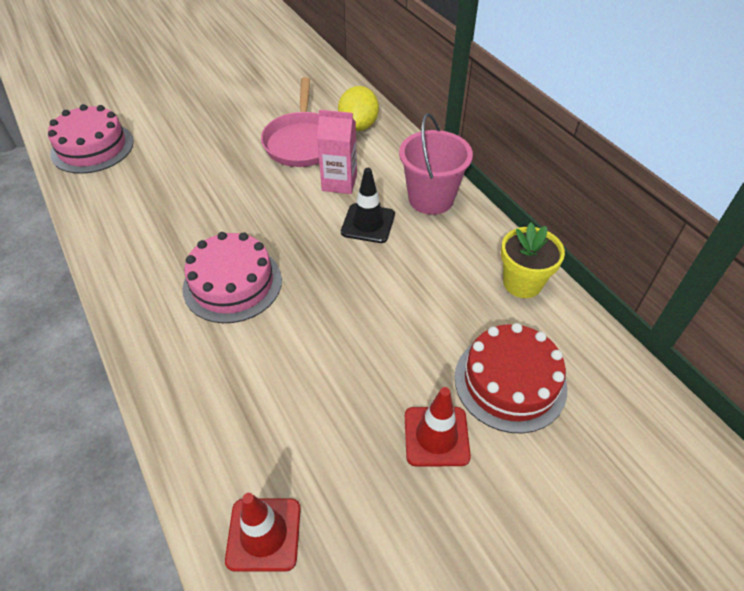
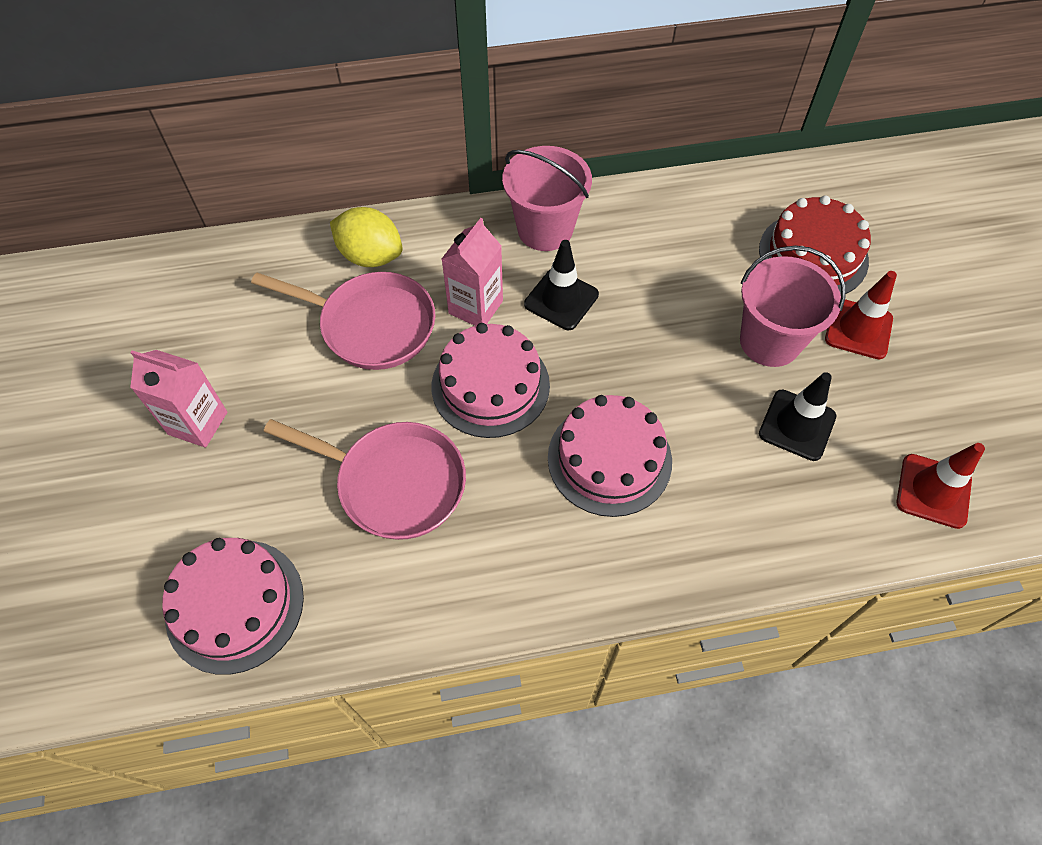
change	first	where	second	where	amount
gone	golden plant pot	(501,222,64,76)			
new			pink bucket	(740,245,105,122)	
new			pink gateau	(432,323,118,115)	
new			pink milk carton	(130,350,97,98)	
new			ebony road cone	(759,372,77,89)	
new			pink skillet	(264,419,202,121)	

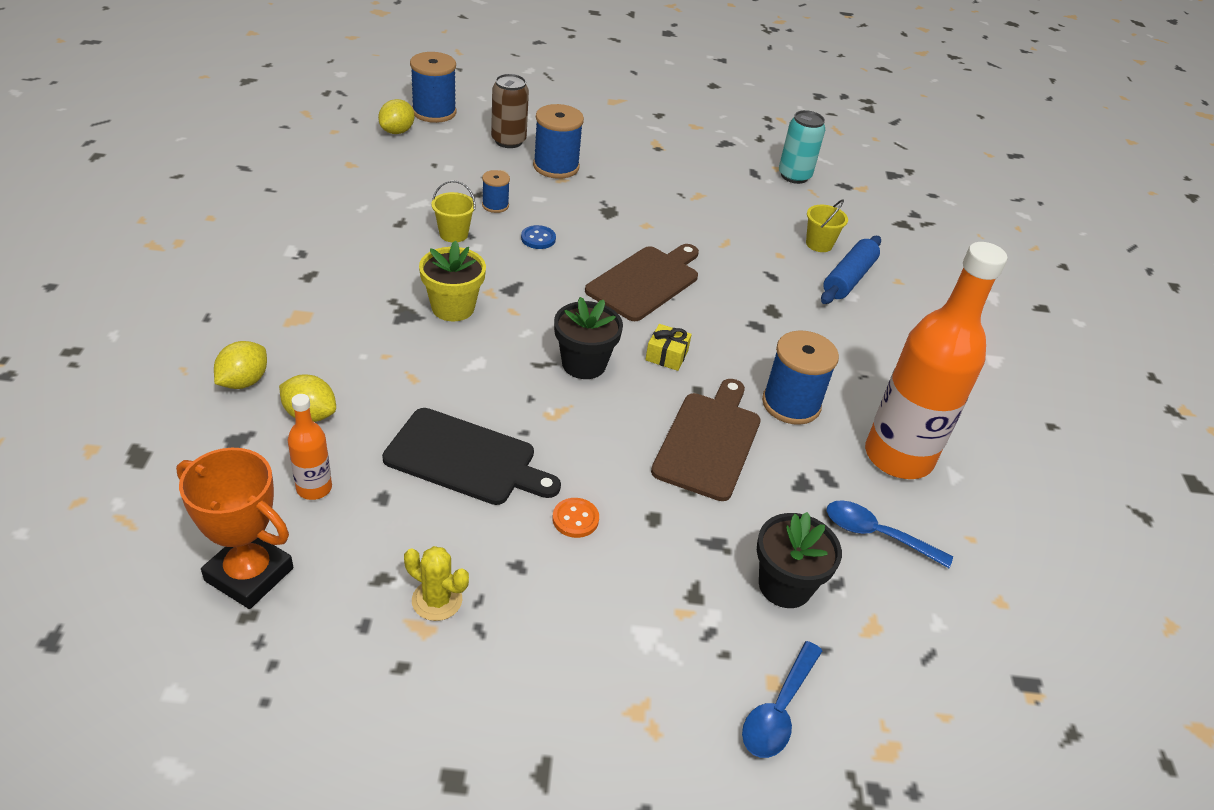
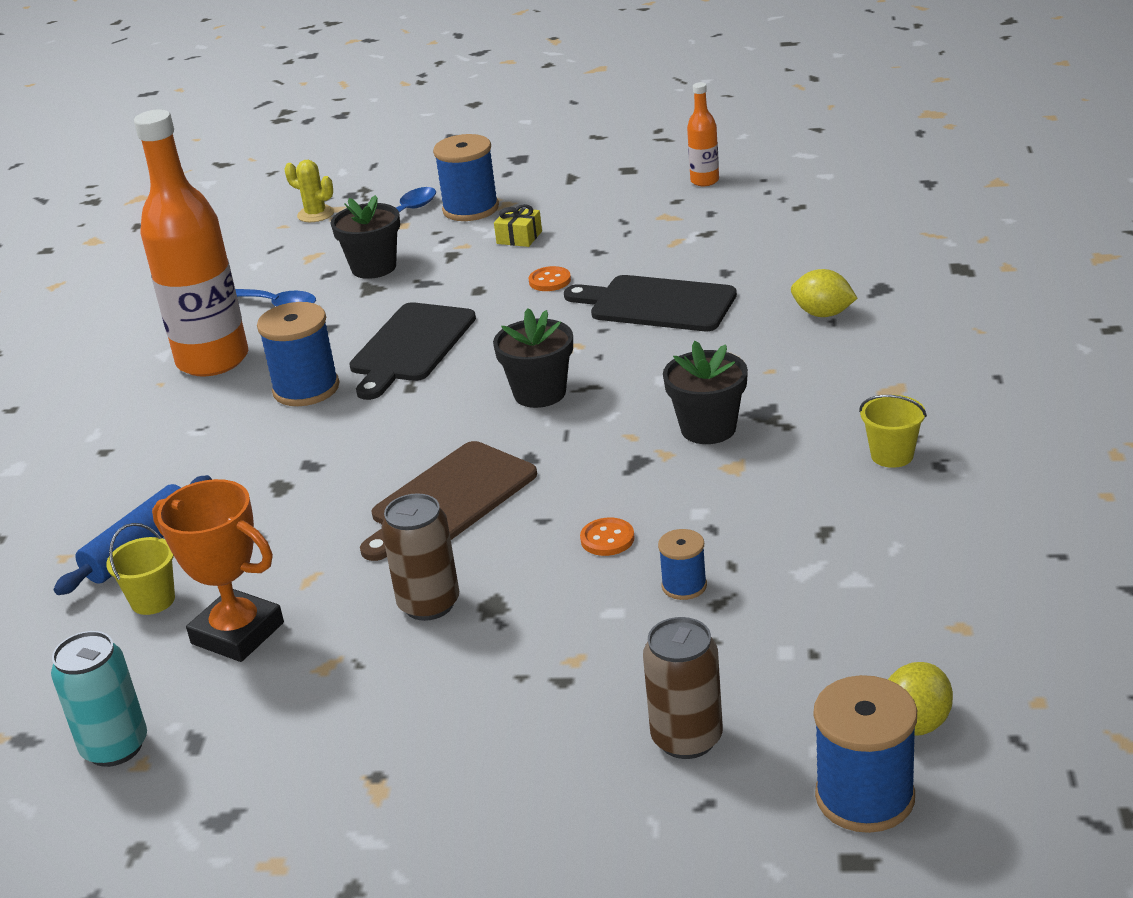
change	first	where	second	where	amount
shifted	cobalt spool	(533,104,51,75)		(433,134,66,87)	
shifted	golden bucket	(431,180,45,63)		(859,395,68,73)	
repainted	cobalt shirt button	(521,225,35,24)	orange-coloured shirt button	(580,518,54,38)	
repainted	golden plant pot	(419,240,67,81)	ebony plant pot	(663,341,85,103)	
shifted	golden wrapped gift	(645,324,47,47)		(494,204,48,43)	
gone	golden lemon	(214,341,53,48)			
repainted	russet cutting board	(651,379,110,122)	ebony cutting board	(349,302,127,98)	
shifted	orange-coloured flask	(288,394,44,106)		(687,82,32,104)	
shifted	orange-coloured award cup	(176,448,117,161)		(152,479,132,183)	
shifted	golden prickly plant	(404,546,65,75)		(285,160,49,62)	
new			russet tin	(382,493,77,128)	

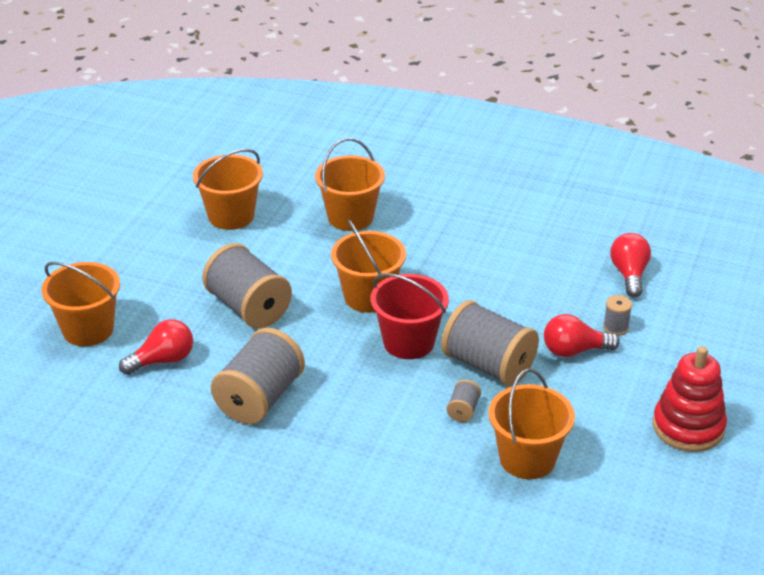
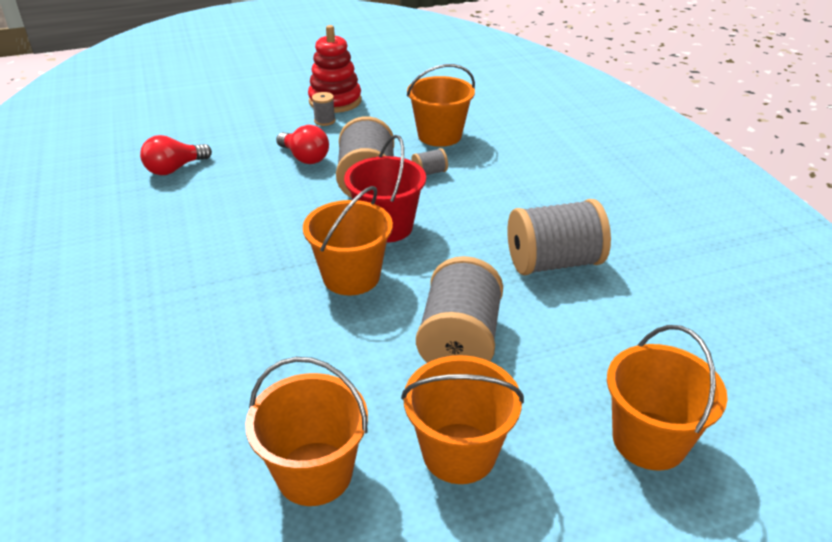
change	first	where	second	where	amount
shifted	orange-coloured bucket	(315,138,70,93)		(401,355,123,129)	
shifted	grey spool	(603,295,29,41)		(312,92,23,34)	
gone	scarlet bulb	(119,319,74,56)			

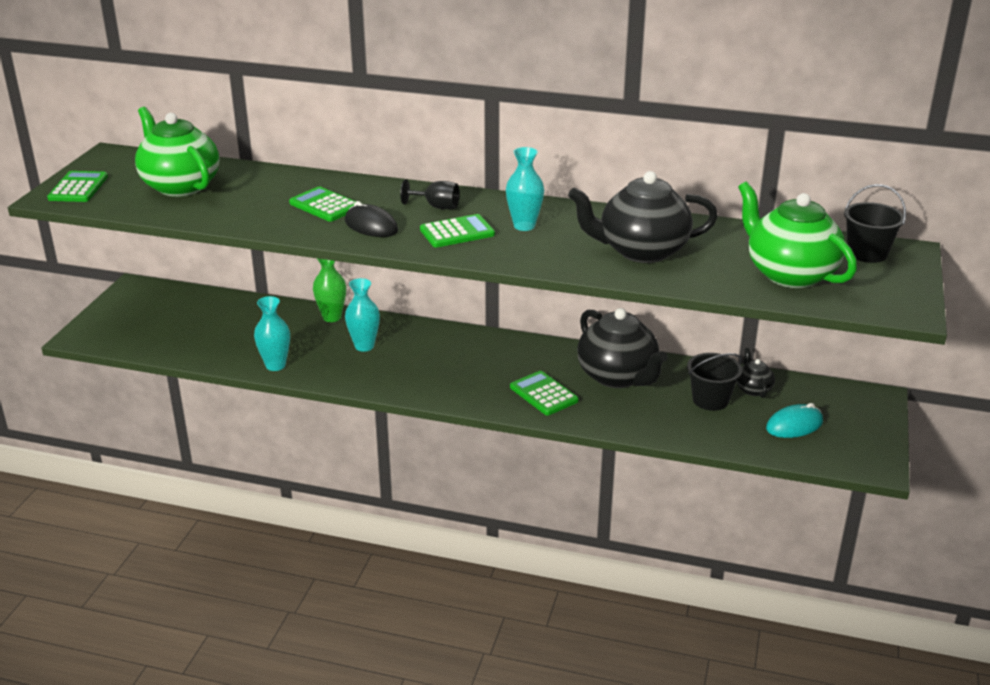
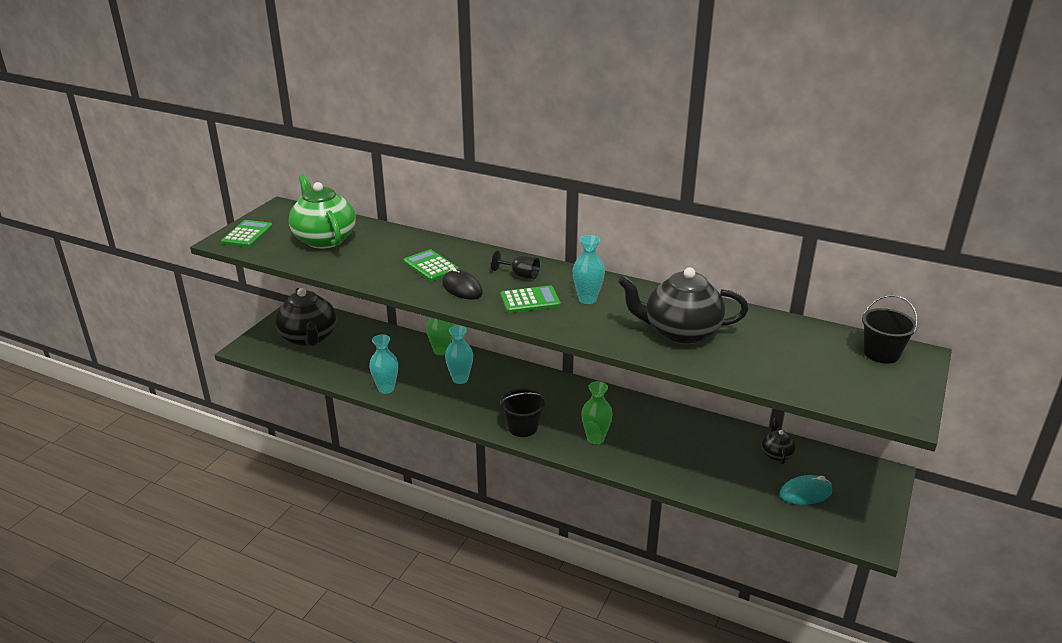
change	first	where	second	where	amount
gone	green tea pot	(738,181,119,107)			
shifted	ebony tea pot	(577,308,91,80)		(275,288,62,59)	
shifted	ebony bucket	(687,353,55,58)		(500,389,46,48)	
swapped	green adding machine	(510,371,69,44)	green flower vase	(581,381,32,63)	

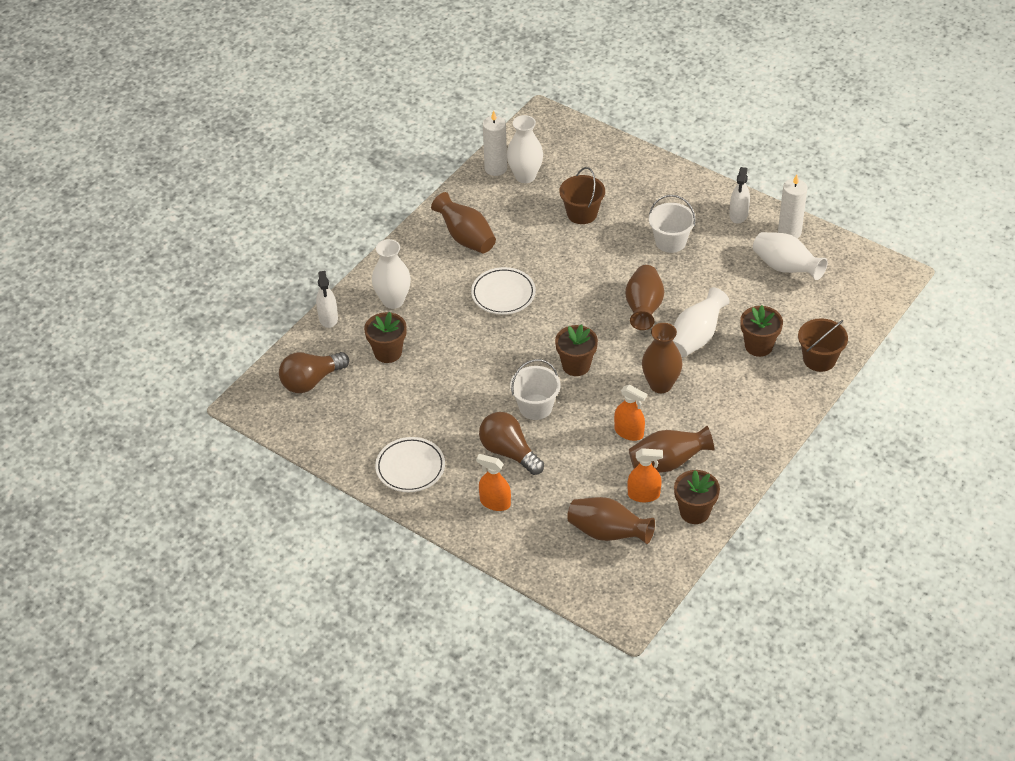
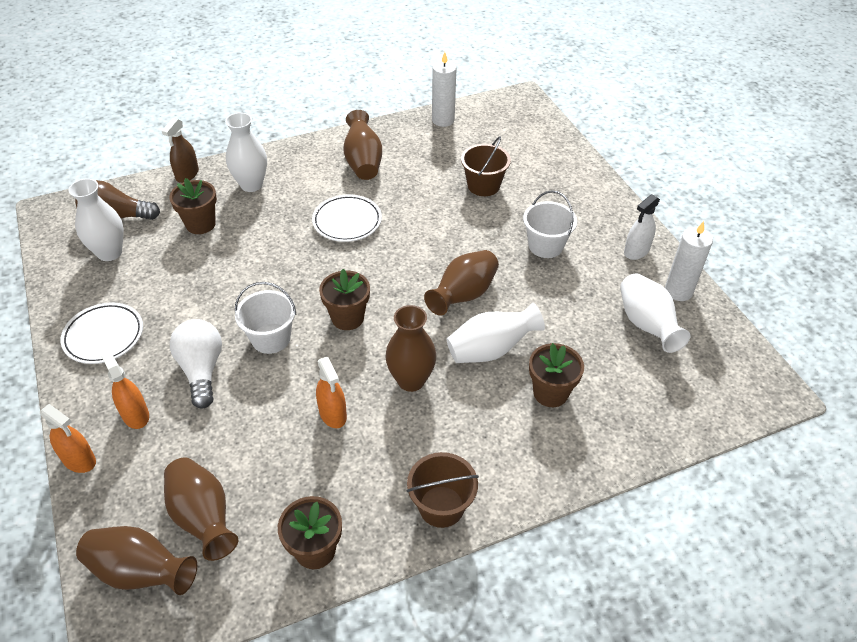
change	first	where	second	where	amount
shifted	pure white flower vase	(507,115,36,68)		(68,178,56,83)	
repainted	pure white spray cleaner	(316,271,22,57)	russet spray cleaner	(162,118,37,65)	
shifted	russet bucket	(798,318,50,54)		(406,452,73,76)	
repainted	russet bulb	(479,412,65,63)	pure white bulb	(170,319,52,89)	
shifted	russet flower vase	(629,426,86,46)		(76,526,121,69)	
shifted	orange-coloured spray cleaner	(627,448,36,54)		(40,404,56,69)	

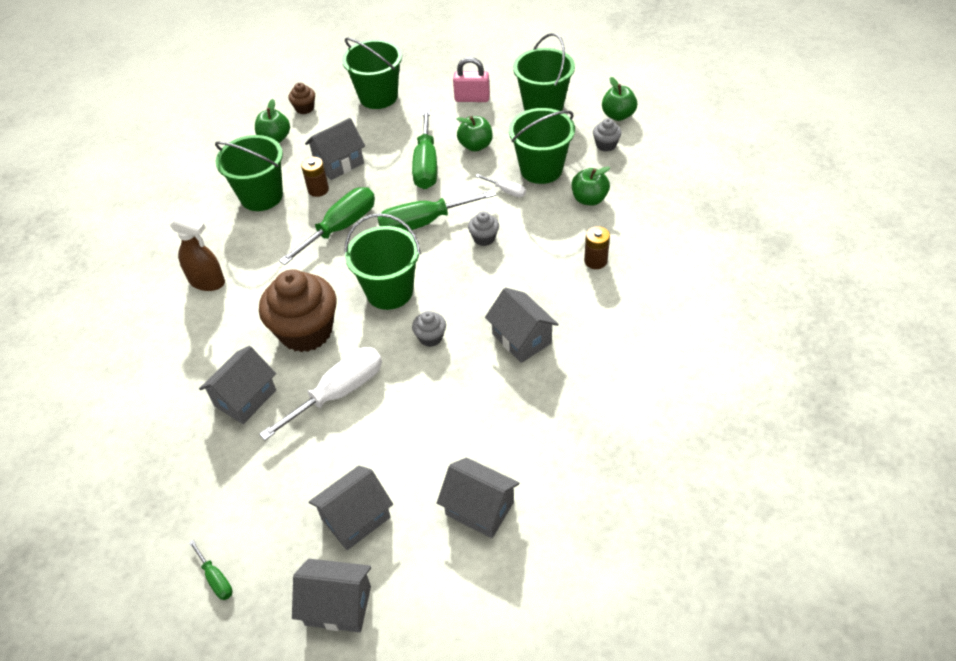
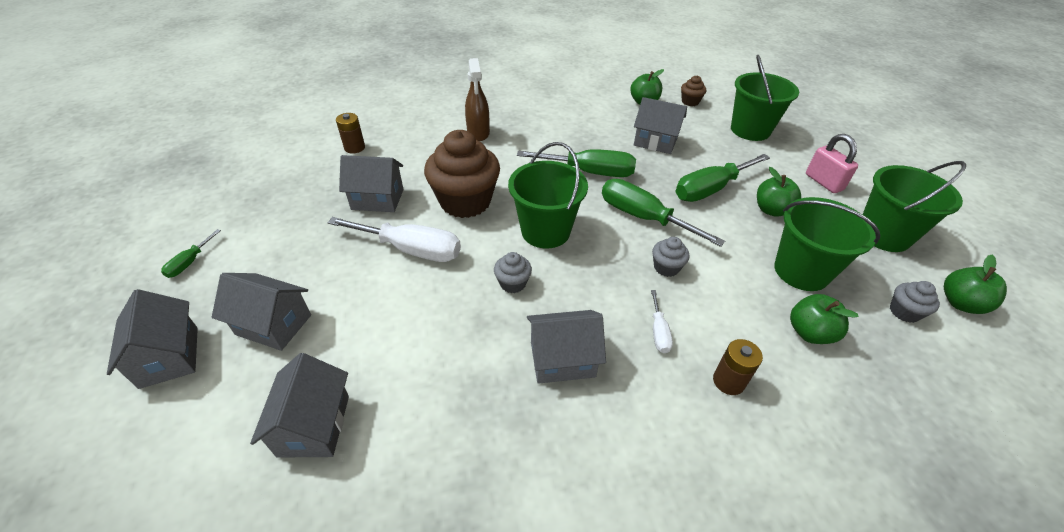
change	first	where	second	where	amount
gone	green bucket	(215,135,68,76)			
shifted	russet battery	(301,157,28,40)		(336,113,29,41)	
shifted	pure white hand screwdriver	(475,174,51,23)		(651,290,22,63)	
rotated	grey toy house	(485,288,74,75)		(527,310,79,74)	60 degrees clockwise

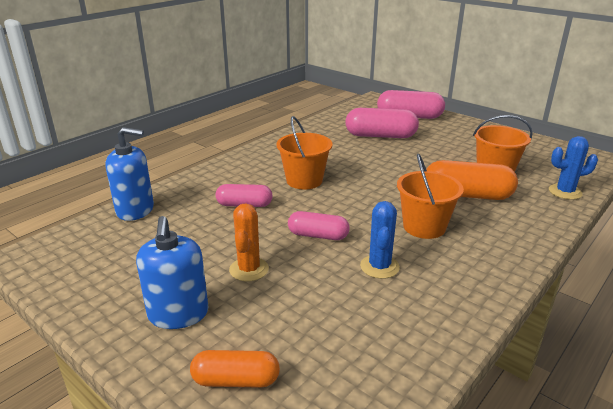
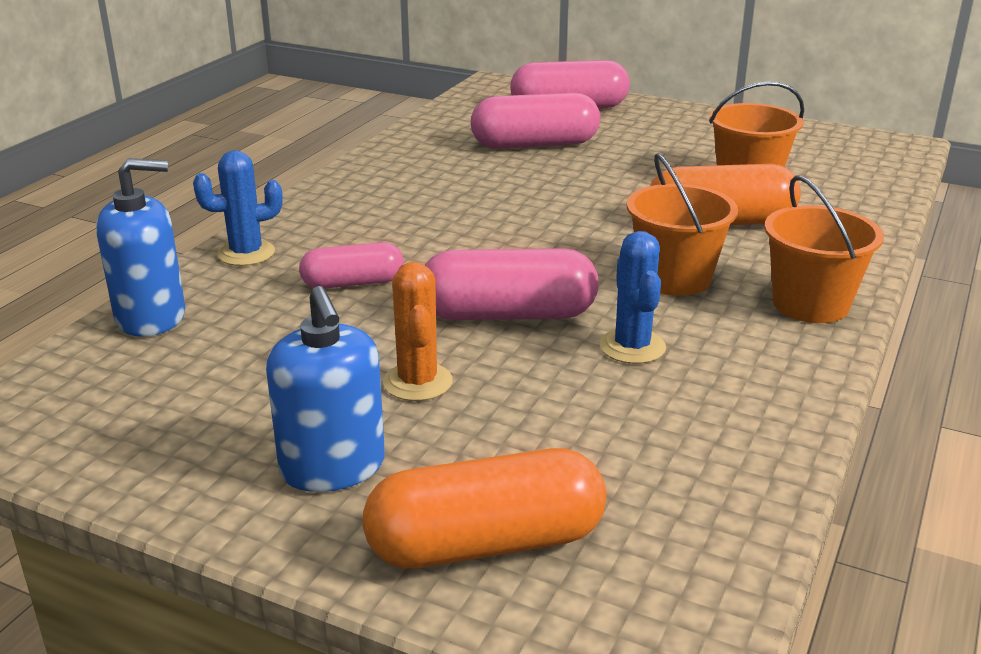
change	first	where	second	where	amount
shifted	orange-coloured bucket	(276,116,57,74)		(764,176,120,147)	
shifted	cobalt prickly plant	(549,136,49,64)		(193,150,90,116)	
scaled	pink pill shape	(288,211,62,29)		(425,248,174,72)	x1.63
scaled	orange-coloured pill shape	(190,350,90,38)		(363,448,243,121)	x1.63

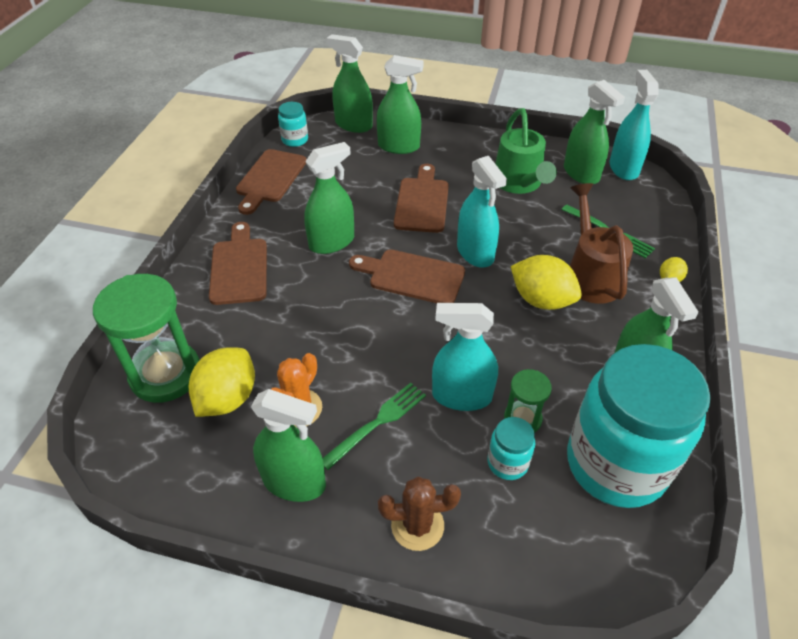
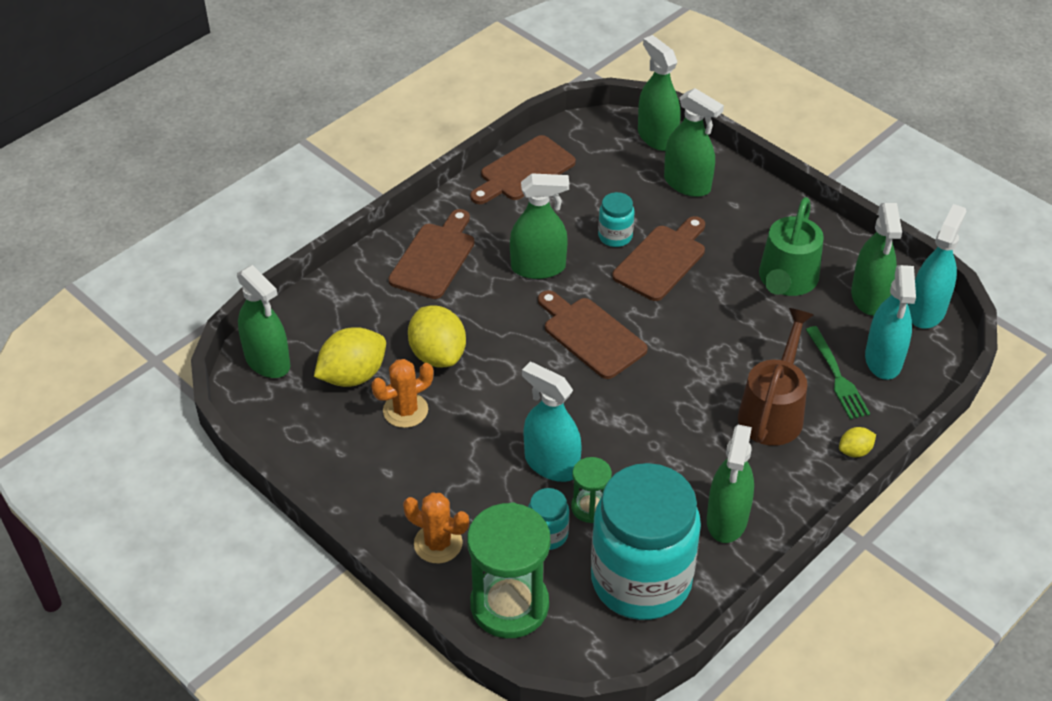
change	first	where	second	where	amount
shifted	turquoise jar	(278,102,30,45)		(598,192,37,55)	
shifted	turquoise spray cleaner	(457,156,50,112)		(865,265,51,115)	
shifted	golden lemon	(511,255,71,55)		(408,306,58,61)	
shifted	green sand timer	(93,274,107,129)		(467,502,83,136)	
gone	green dinner fork	(323,383,103,87)			
shifted	green spray cleaner	(251,389,75,113)		(237,265,53,113)	
repainted	russet prickly plant	(378,476,83,75)	orange-coloured prickly plant	(403,493,66,70)	

